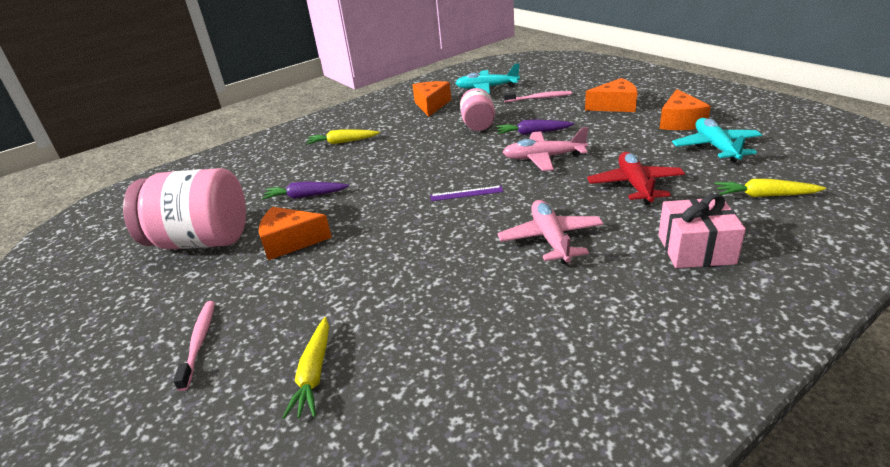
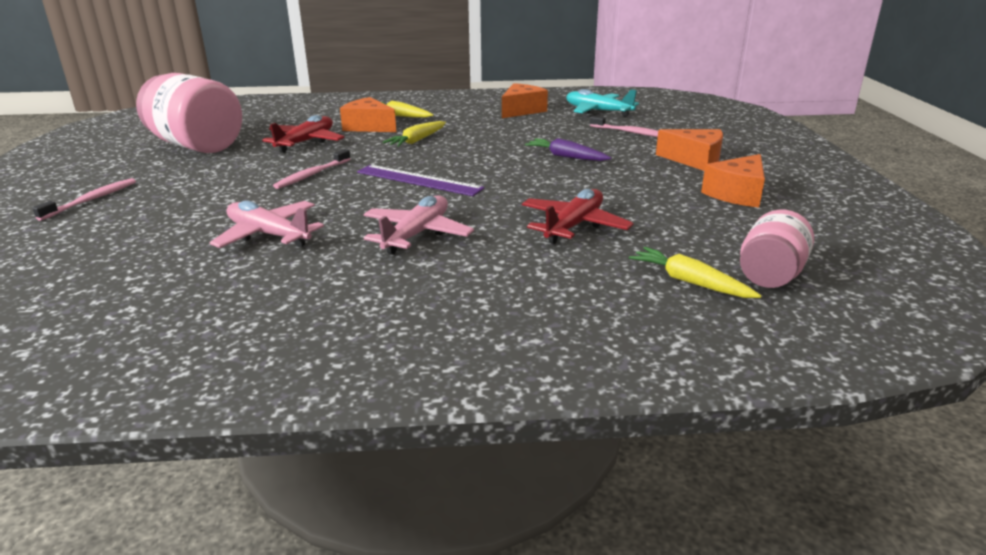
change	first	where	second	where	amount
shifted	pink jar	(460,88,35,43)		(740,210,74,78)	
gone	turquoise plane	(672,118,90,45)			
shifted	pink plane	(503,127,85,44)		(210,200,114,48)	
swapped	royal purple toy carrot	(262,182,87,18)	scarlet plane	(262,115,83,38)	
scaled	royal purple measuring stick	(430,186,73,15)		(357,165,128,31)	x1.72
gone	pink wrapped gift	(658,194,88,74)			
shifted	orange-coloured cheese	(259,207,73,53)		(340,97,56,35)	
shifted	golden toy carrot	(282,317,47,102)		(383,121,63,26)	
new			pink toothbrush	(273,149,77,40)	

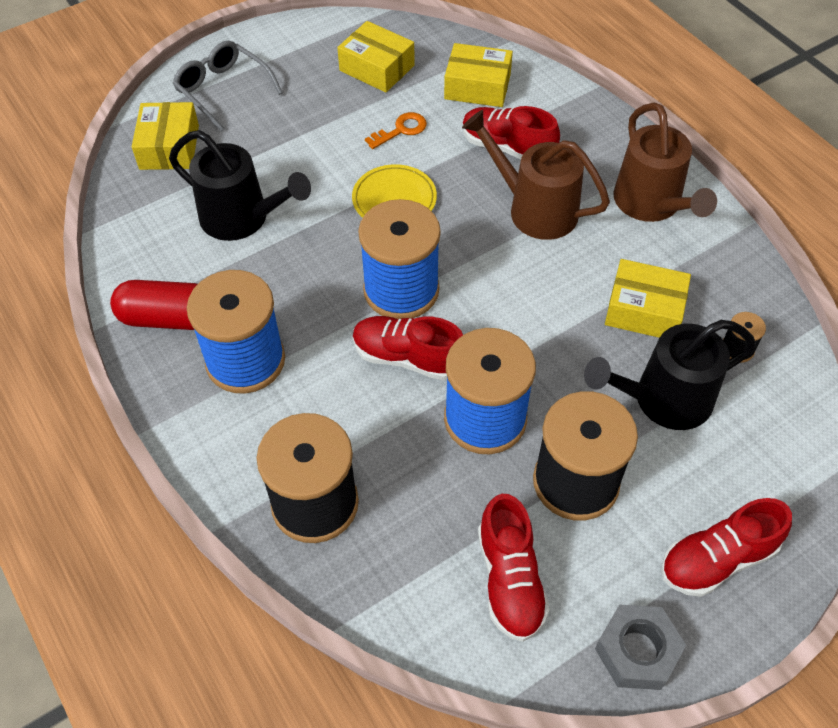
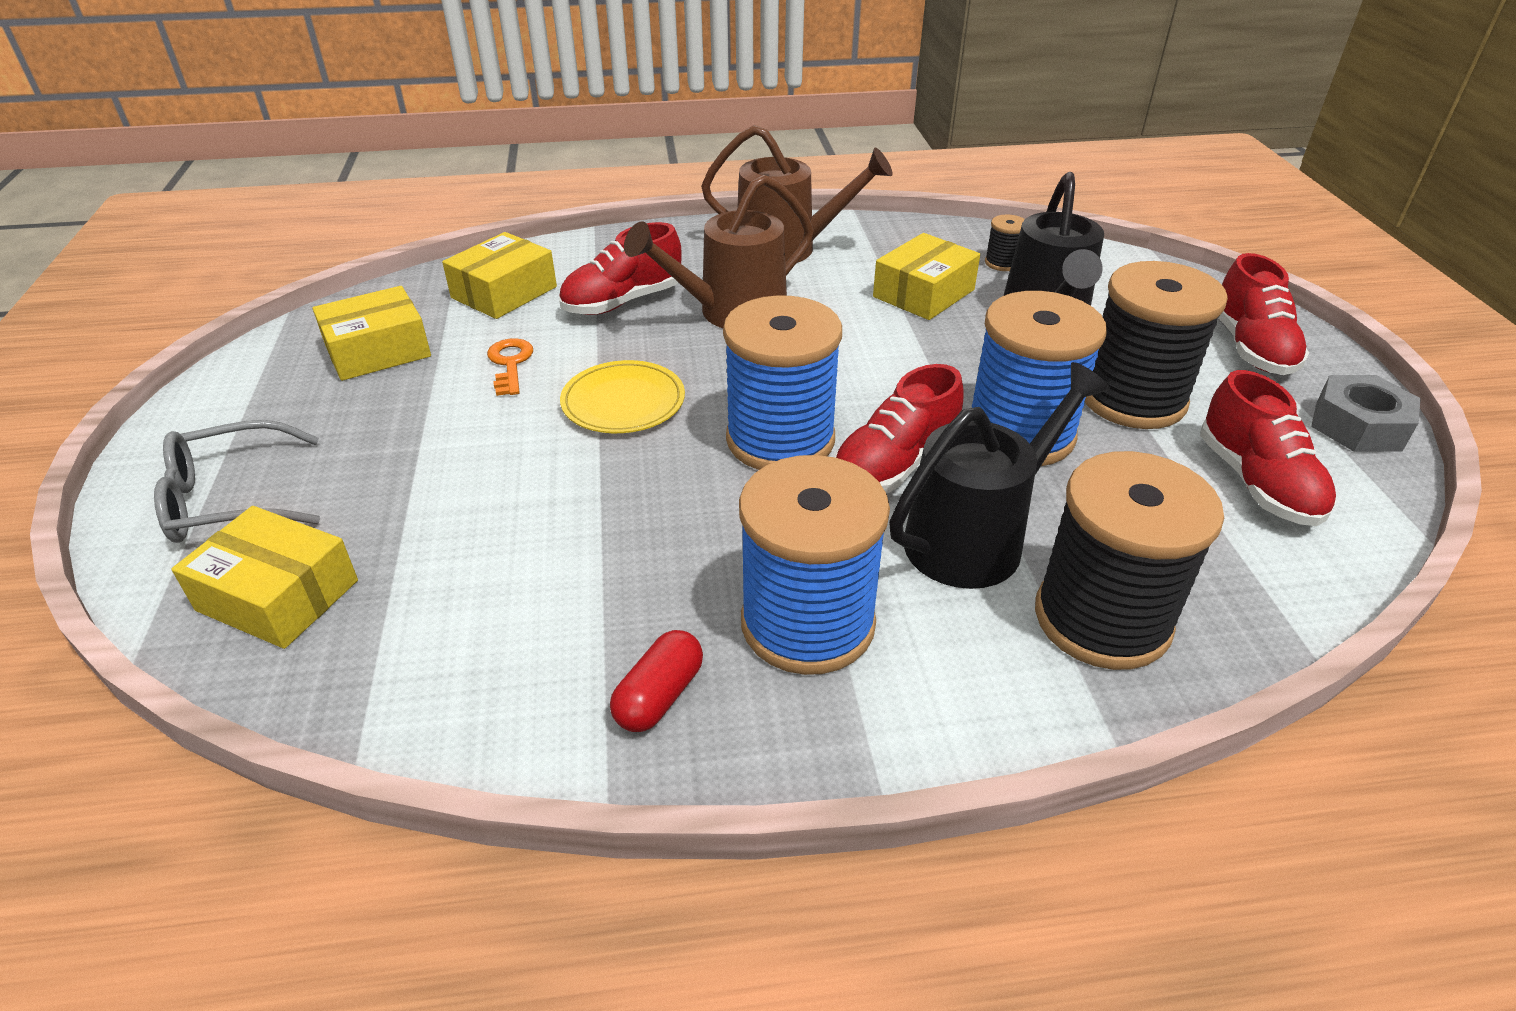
change	first	where	second	where	amount
shifted	ebony sprinkling can	(169,130,142,111)		(889,362,221,227)	
scaled	scarlet pill shape	(110,280,88,50)		(610,630,93,102)	x0.62
rotated	scarlet lace-up shoe	(478,494,72,148)		(1200,370,136,156)	60 degrees clockwise

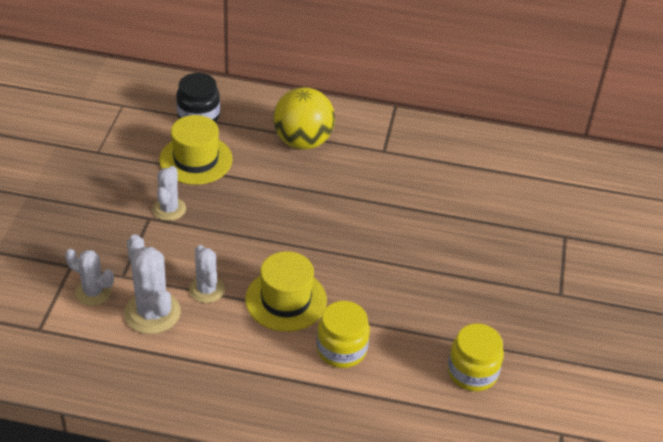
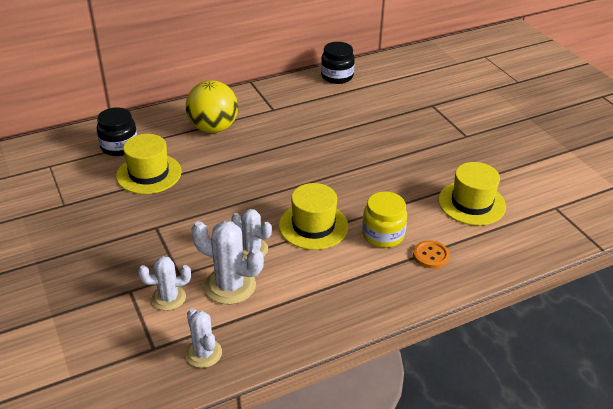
change	first	where	second	where	amount
shifted	pure white prickly plant	(152,166,34,55)		(185,308,37,60)	
swapped	golden jar	(448,324,56,67)	golden tall hat	(438,162,68,64)	
new			ebony jar	(321,42,34,42)	
new			orange-coloured shirt button	(413,240,37,29)	

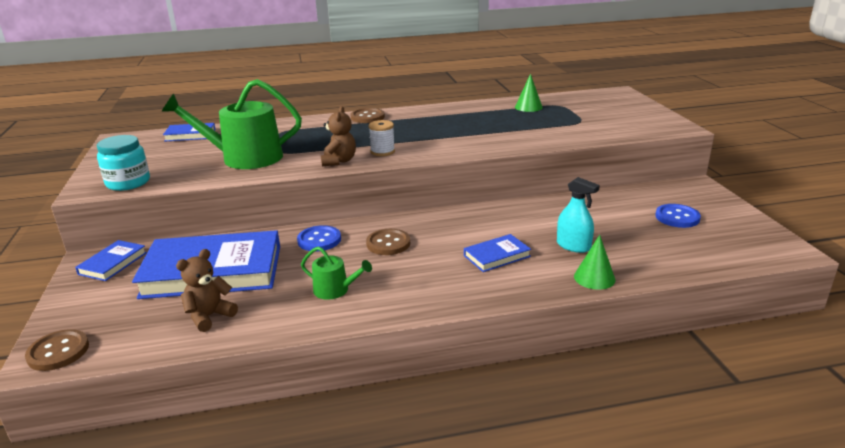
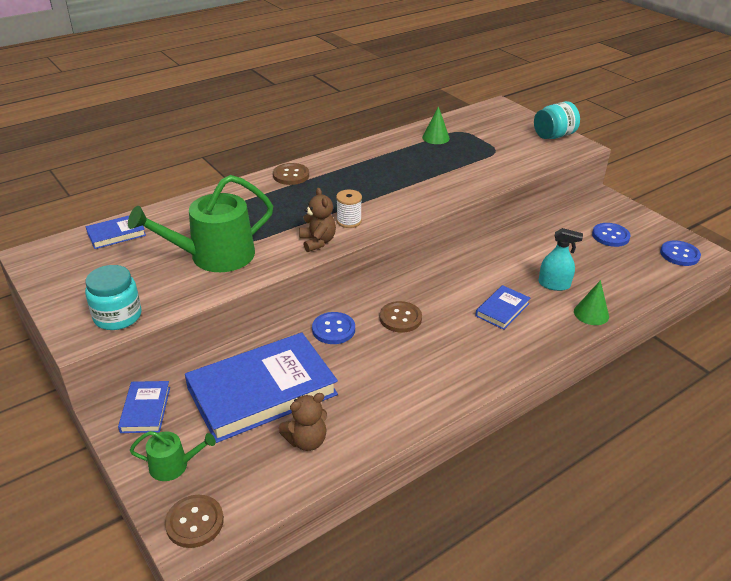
change	first	where	second	where	amount
shifted	green sprinkling can	(301,246,71,54)		(130,431,86,50)	
rotated	russet teddy bear	(176,249,62,83)		(279,393,48,58)	135 degrees counterclockwise
new			turquoise jar	(534,101,46,38)	
new			cobalt shirt button	(660,240,41,26)	

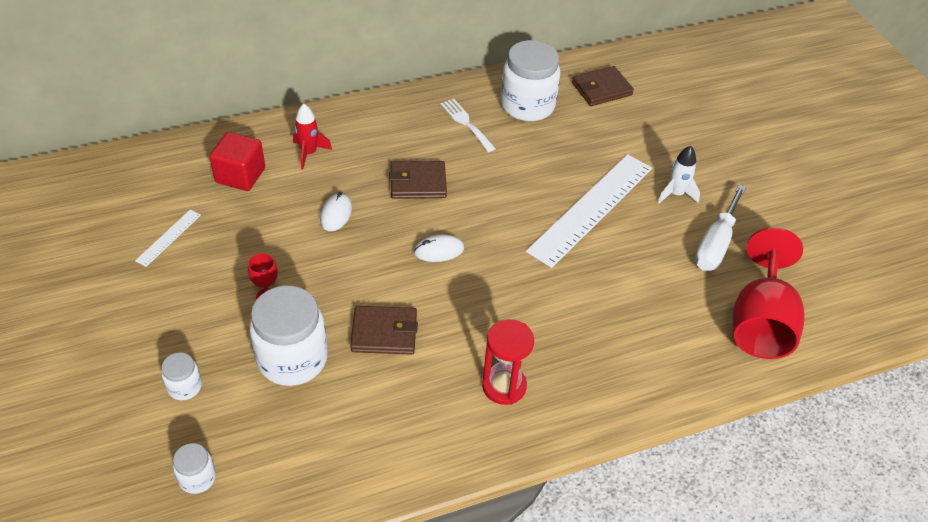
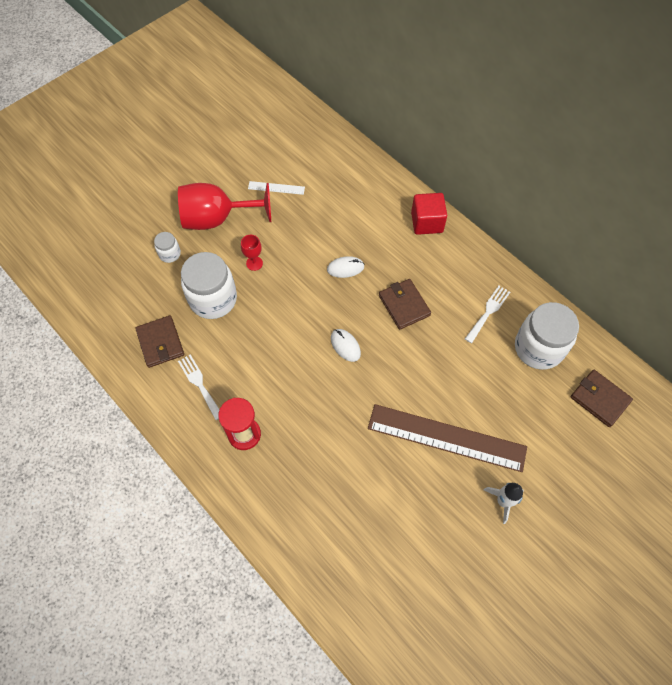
change	first	where	second	where	amount
gone	scarlet toy rocket	(293,104,39,65)			
shifted	scarlet solid cube	(209,132,56,59)		(411,193,36,42)	
repainted	pure white measuring stick	(526,154,126,114)	russet measuring stick	(368,404,159,68)	
gone	pure white hand screwdriver	(695,185,51,86)			
shifted	scarlet wine glass	(733,228,72,131)		(178,183,93,47)	
shifted	russet card wallet	(350,306,68,49)		(135,315,49,53)	
gone	pure white jar	(173,443,43,51)			
new			pure white dinner fork	(178,355,42,65)	

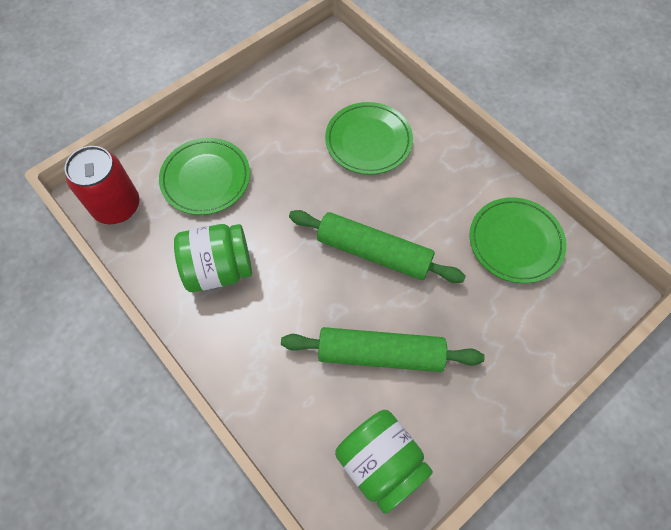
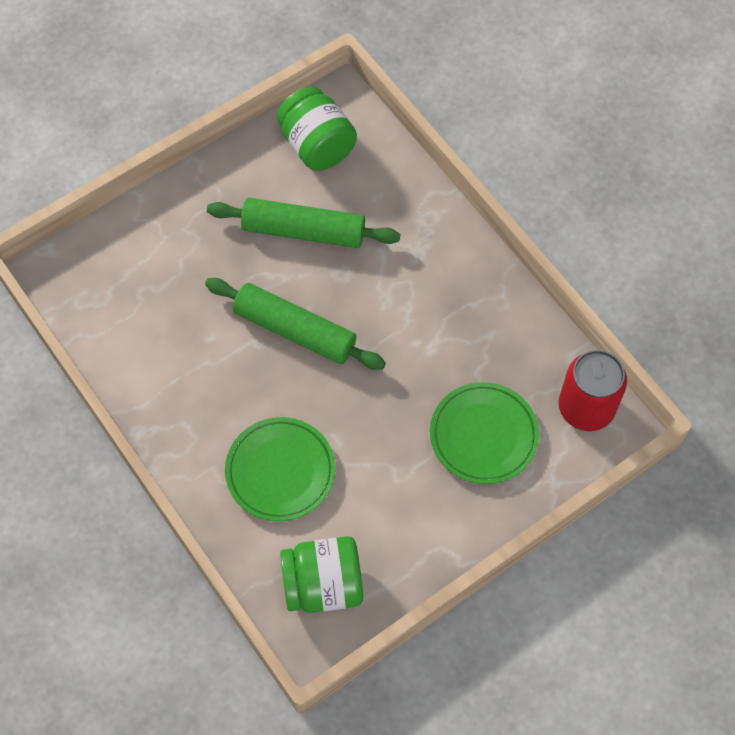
change	first	where	second	where	amount
gone	green plate	(469,197,98,86)			
shifted	green jar	(174,224,78,68)		(280,536,83,77)	

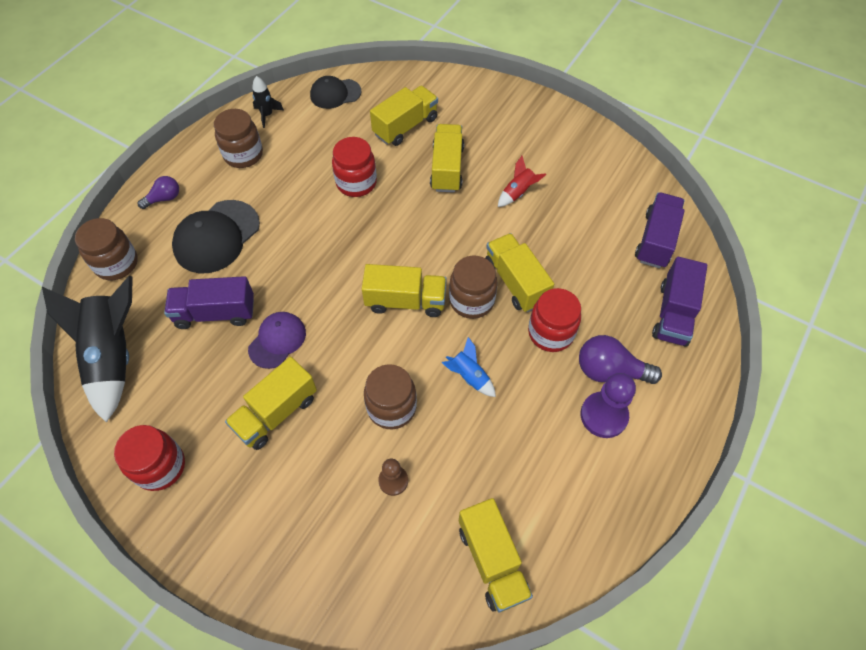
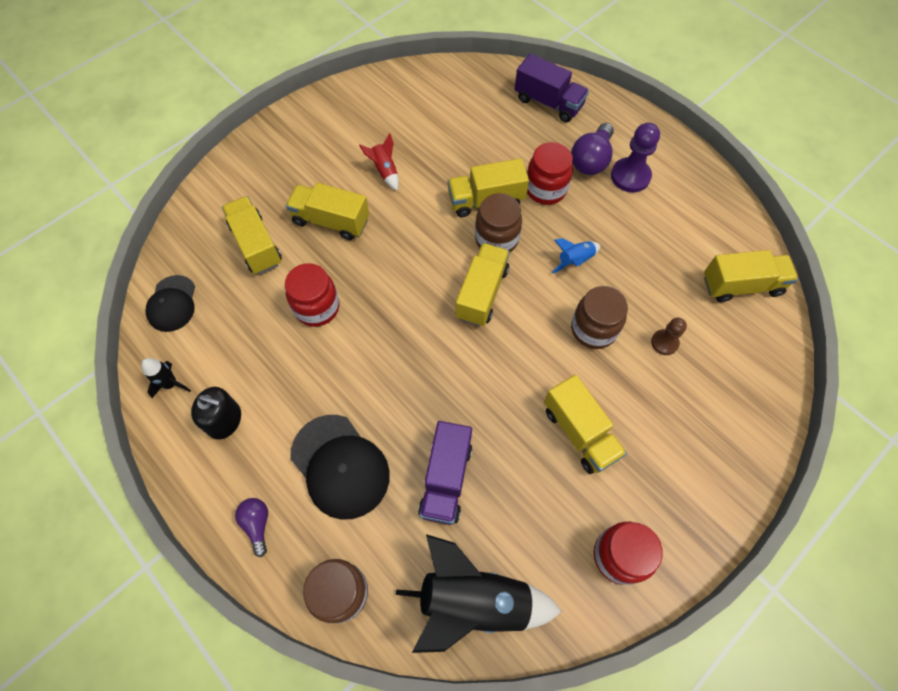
change	first	where	second	where	amount
swapped	russet jar	(214,109,49,59)	ebony soap dispenser	(191,387,50,53)	
gone	royal purple toy truck	(635,192,50,76)			
gone	royal purple peaked cap	(248,312,58,57)			

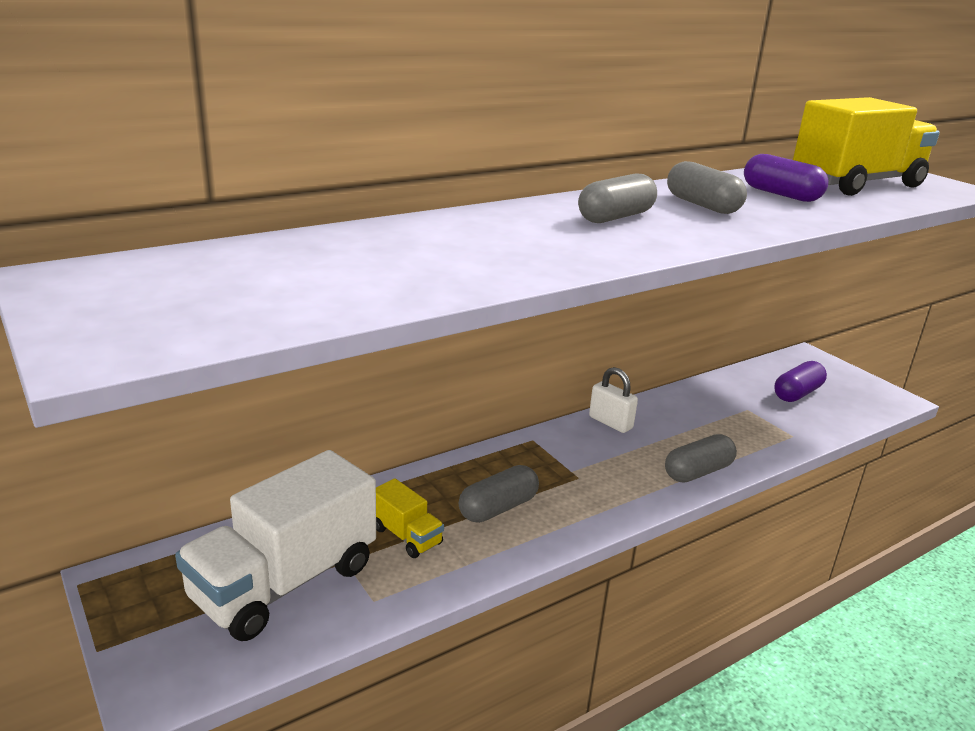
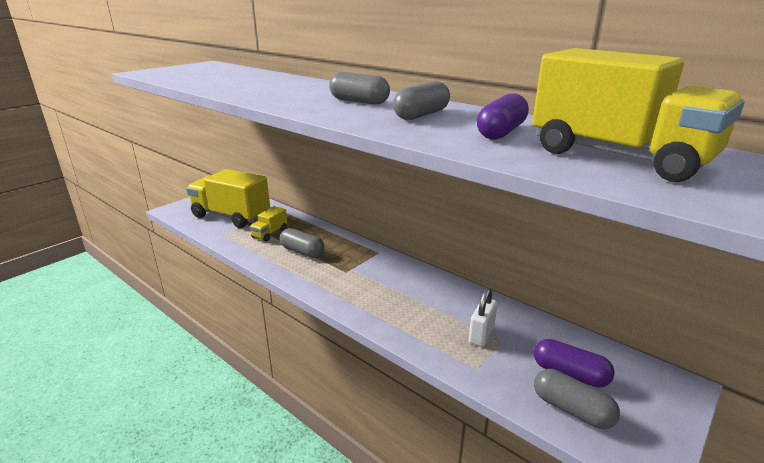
change	first	where	second	where	amount
shifted	pure white small lock	(589,367,49,66)		(469,288,29,59)	
shifted	grey pill shape	(665,434,72,49)		(534,369,86,60)	
repainted	pure white toy truck	(175,450,201,191)	golden toy truck	(186,169,84,59)	

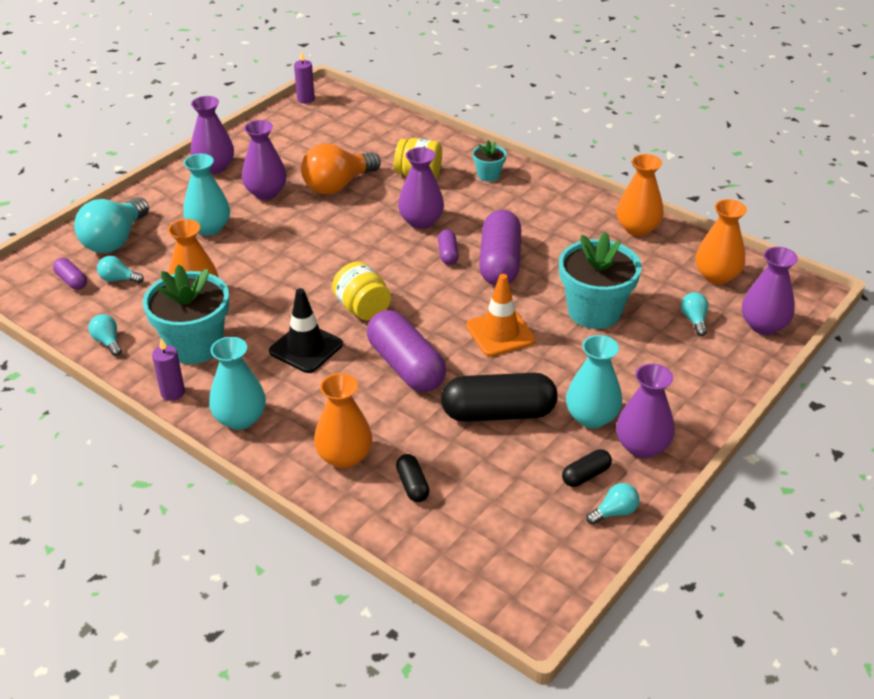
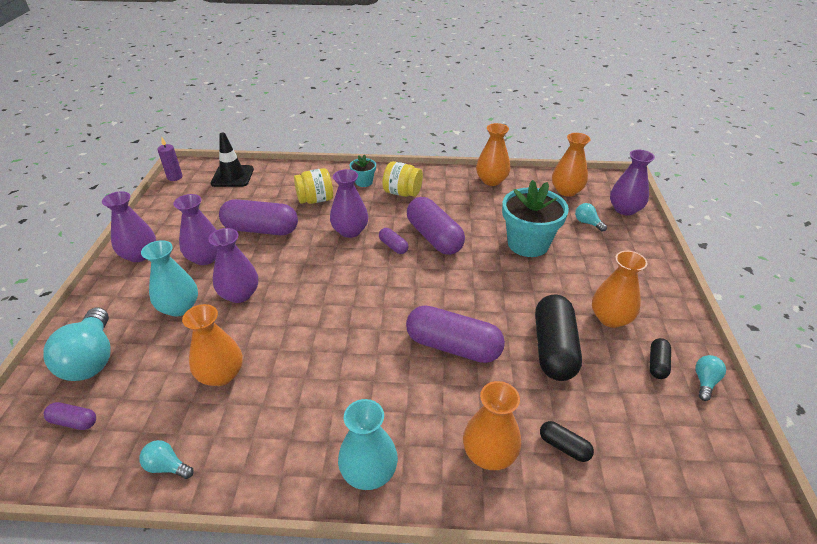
change	first	where	second	where	amount
swapped	orange-coloured bulb	(301,143,80,52)	royal purple pill shape	(219,199,79,36)	
gone	turquoise bulb	(97,256,47,27)			
shifted	golden jar	(332,262,59,59)		(382,161,41,36)	
gone	turquoise plant pot	(143,264,86,100)			
gone	orange-coloured road cone	(466,274,70,82)			
shifted	ebony road cone	(269,288,74,85)		(211,133,43,54)	
repainted	turquoise flower vase	(566,335,56,93)	orange-coloured flower vase	(592,251,55,77)	
gone	royal purple pillar candle	(152,338,33,63)			
shifted	royal purple flower vase	(616,363,59,95)		(208,228,50,75)	
rotated	ebony pill shape	(441,373,117,49)		(535,295,47,86)	45 degrees counterclockwise

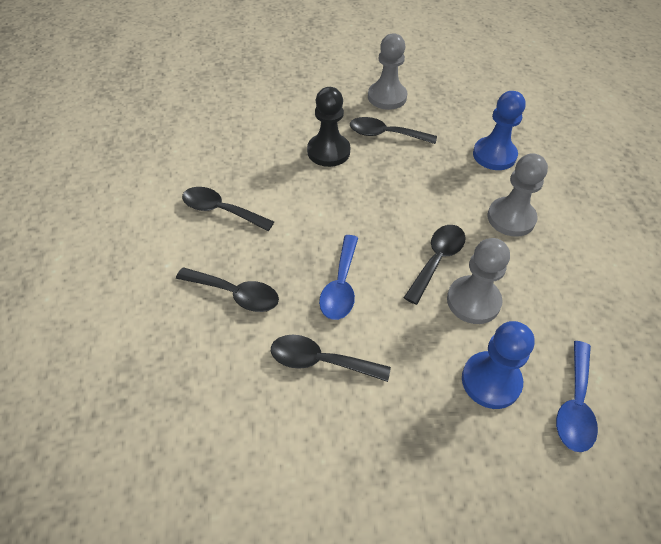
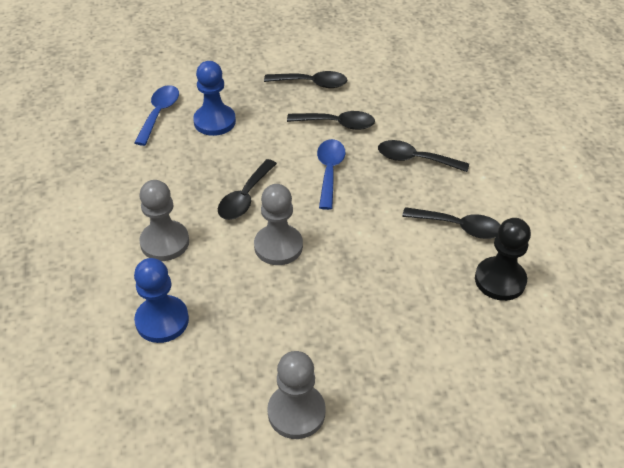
change	first	where	second	where	amount
shifted	ebony chess pawn	(307,87,43,80)		(475,218,56,83)	
shifted	ebony teaspoon	(350,117,87,27)		(264,71,83,17)	
shifted	grey chess pawn	(447,238,63,86)		(254,184,49,81)	

